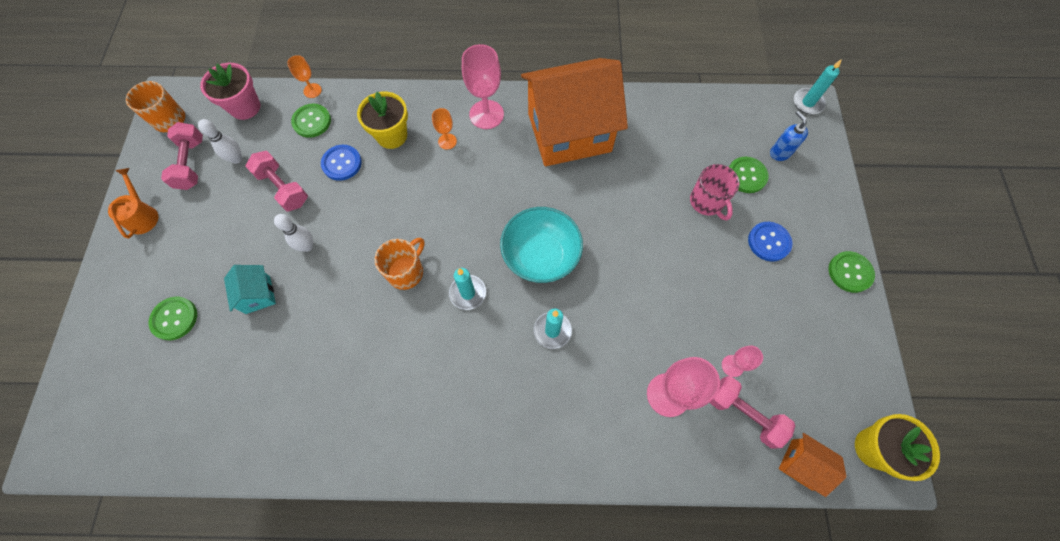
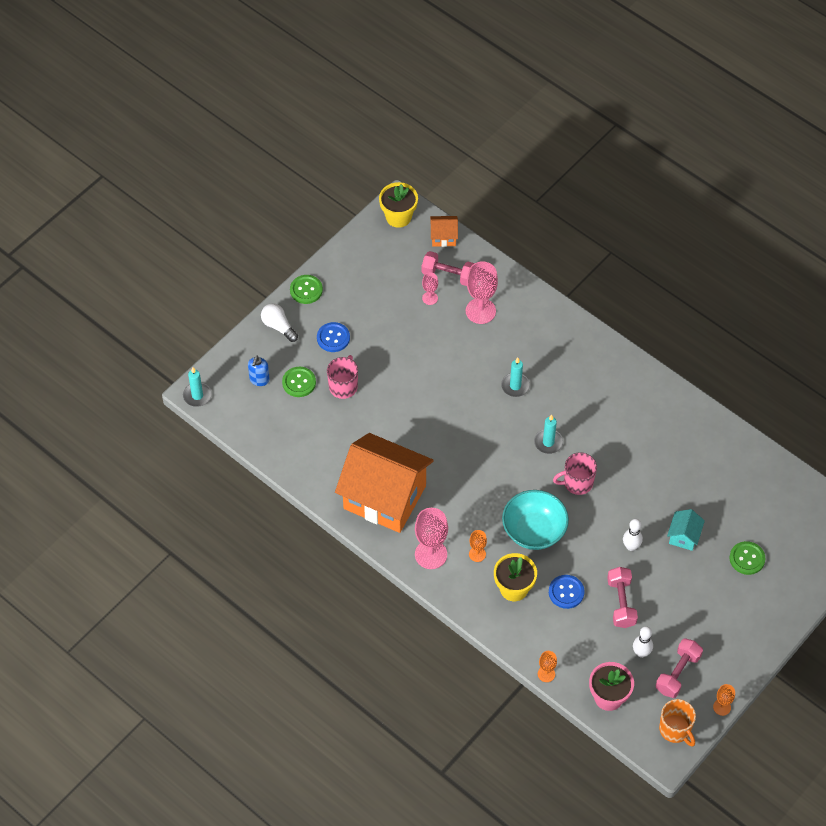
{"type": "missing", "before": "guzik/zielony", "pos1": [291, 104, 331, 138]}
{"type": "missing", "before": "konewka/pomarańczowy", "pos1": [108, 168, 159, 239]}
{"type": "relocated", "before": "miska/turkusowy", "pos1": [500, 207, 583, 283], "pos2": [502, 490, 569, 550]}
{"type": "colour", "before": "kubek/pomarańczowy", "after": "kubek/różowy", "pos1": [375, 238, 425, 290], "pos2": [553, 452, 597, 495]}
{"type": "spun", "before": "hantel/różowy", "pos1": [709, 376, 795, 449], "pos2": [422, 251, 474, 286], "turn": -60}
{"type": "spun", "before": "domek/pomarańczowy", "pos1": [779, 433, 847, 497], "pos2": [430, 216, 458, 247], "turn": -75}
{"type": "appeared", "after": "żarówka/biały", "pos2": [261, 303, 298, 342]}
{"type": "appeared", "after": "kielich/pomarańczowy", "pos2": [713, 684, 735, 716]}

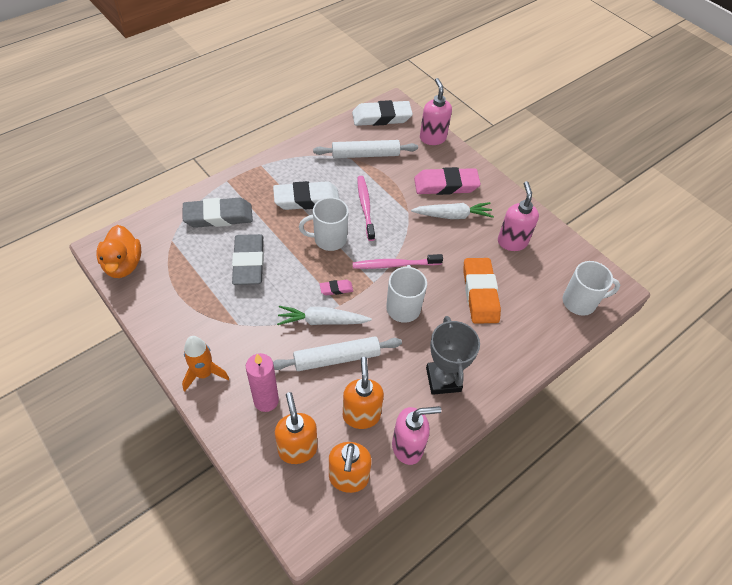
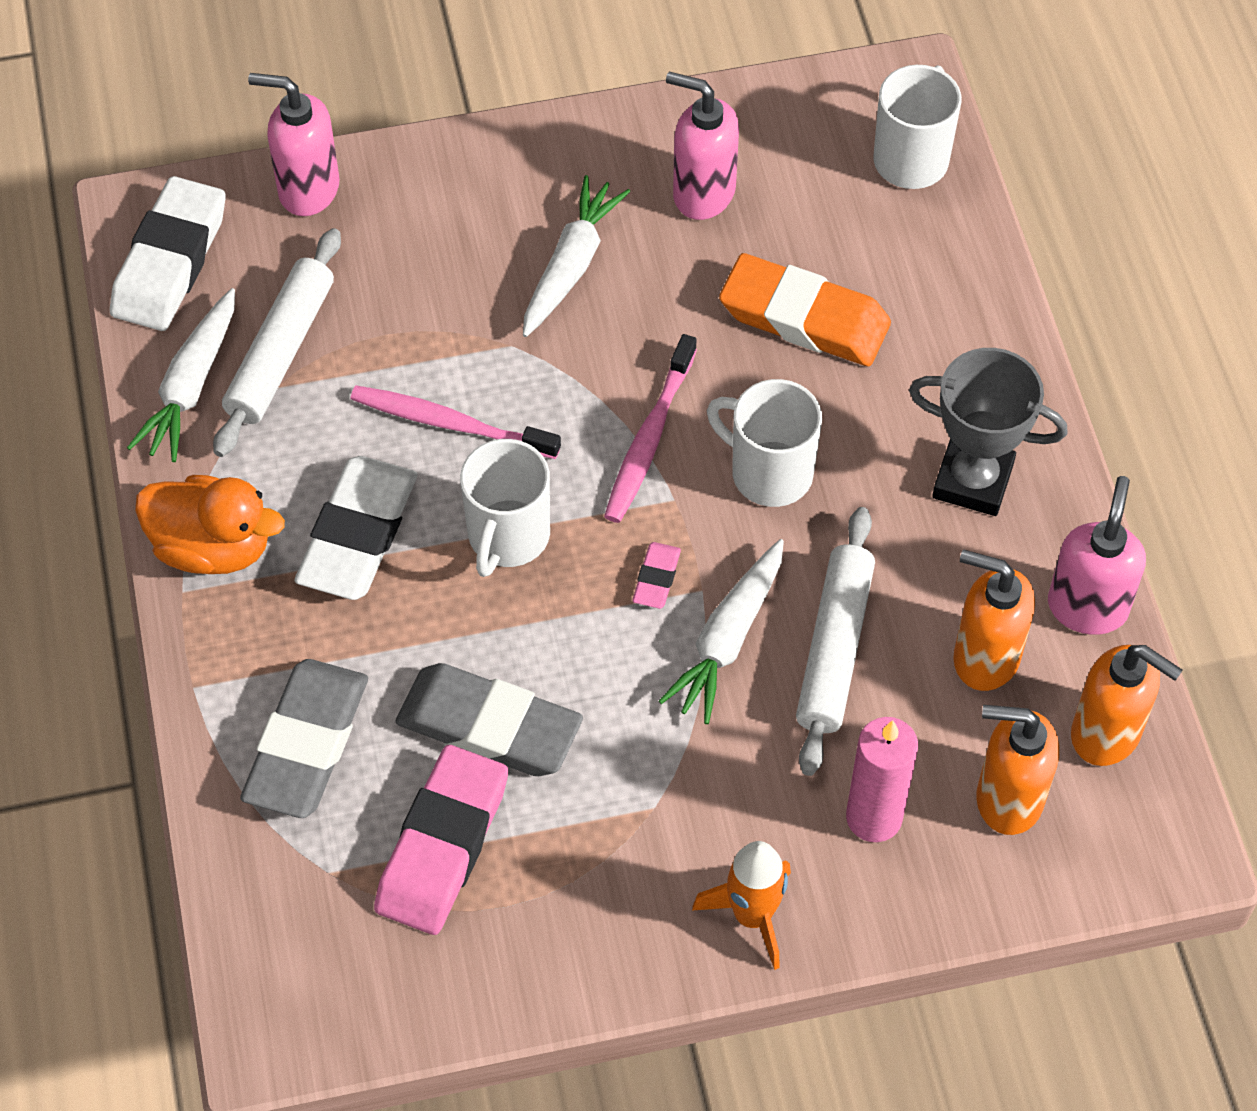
{"type": "relocated", "before": "gumka do mazania/różowy", "pos1": [414, 167, 481, 195], "pos2": [374, 745, 508, 935]}
{"type": "relocated", "before": "kaczka/pomarańczowy", "pos1": [96, 225, 141, 278], "pos2": [135, 475, 285, 574]}
{"type": "appeared", "after": "marchewka/biały", "pos2": [127, 288, 235, 462]}

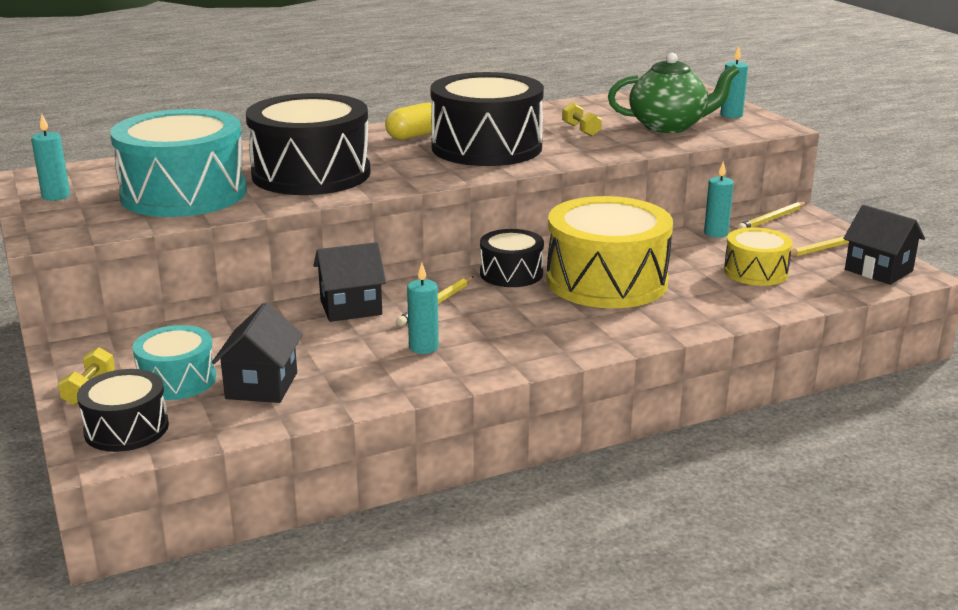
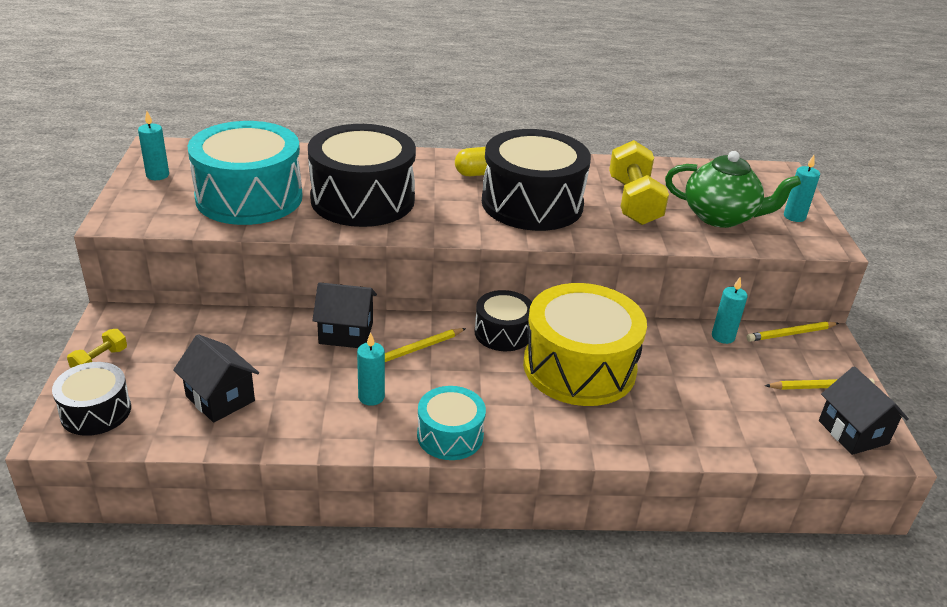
{"type": "size", "before": "hantel/żółty", "pos1": [562, 102, 602, 136], "pos2": [609, 140, 669, 225], "scale": 2.11}
{"type": "missing", "before": "bęben/żółty", "pos1": [724, 227, 793, 286]}
{"type": "spun", "before": "domek/czarny", "pos1": [212, 302, 303, 403], "pos2": [173, 334, 259, 423], "turn": -75}
{"type": "relocated", "before": "bęben/turkusowy", "pos1": [132, 325, 216, 400], "pos2": [417, 386, 486, 460]}

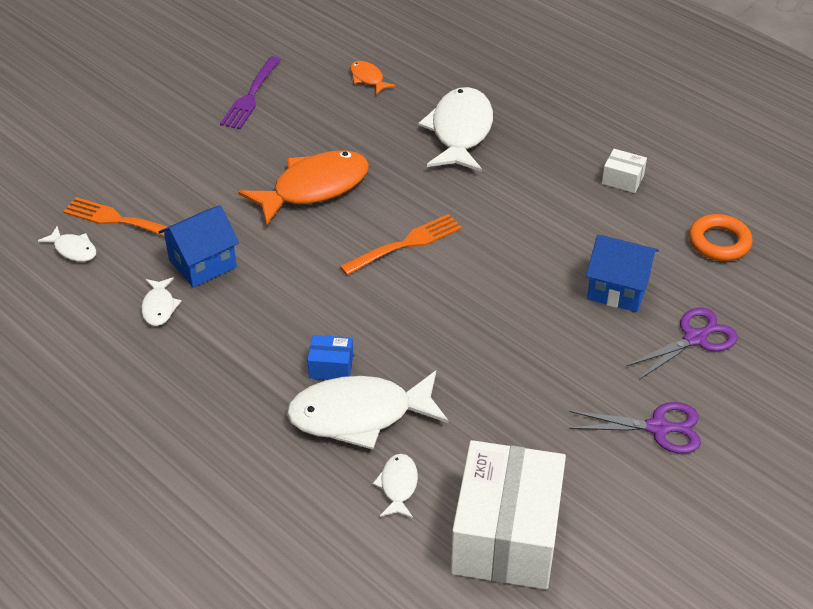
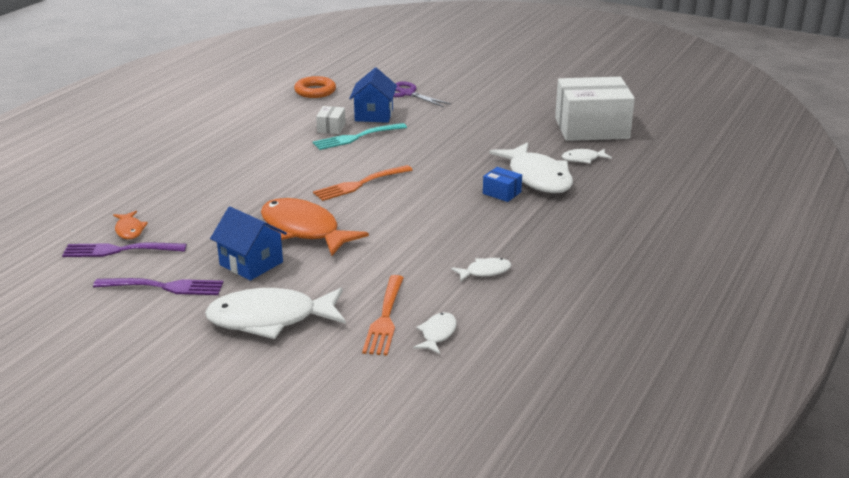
{"type": "spun", "before": "ryba/pomarańczowy", "pos1": [350, 61, 396, 94], "pos2": [113, 211, 148, 239], "turn": -60}
{"type": "relocated", "before": "ryba/biały", "pos1": [418, 87, 493, 172], "pos2": [205, 288, 346, 339]}
{"type": "relocated", "before": "pudełko/biały", "pos1": [602, 149, 647, 193], "pos2": [316, 106, 346, 134]}
{"type": "relocated", "before": "domek/niebieski", "pos1": [159, 205, 239, 288], "pos2": [210, 207, 287, 281]}
{"type": "spun", "before": "widelec/pomarańczowy", "pos1": [340, 214, 462, 275], "pos2": [313, 165, 412, 201], "turn": -75}
{"type": "spun", "before": "pudełko/niebieski", "pos1": [307, 335, 353, 380], "pos2": [483, 167, 522, 202], "turn": -45}
{"type": "missing", "before": "nożyczki/fioletowy", "pos1": [569, 402, 701, 454]}
{"type": "appeared", "after": "widelec/turkusowy", "pos2": [313, 123, 407, 150]}
{"type": "appeared", "after": "widelec/fioletowy", "pos2": [62, 243, 187, 257]}

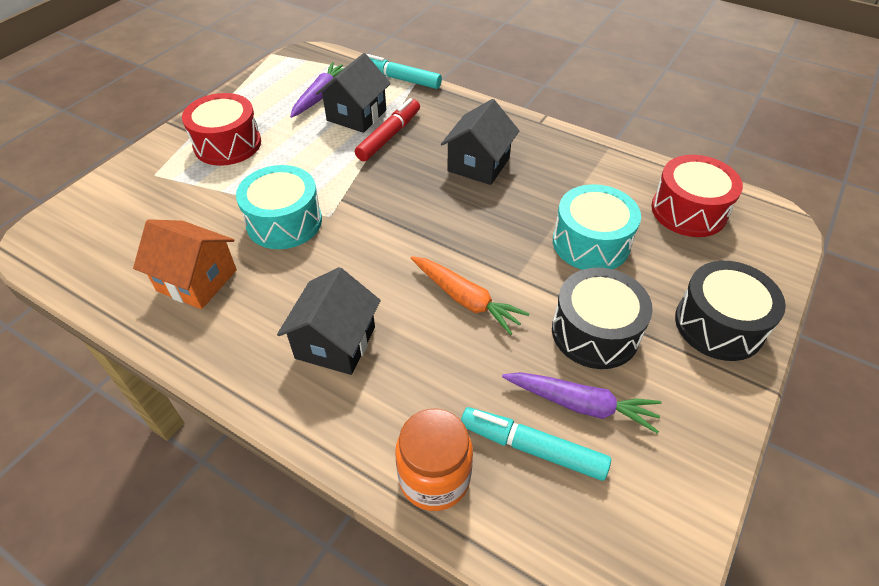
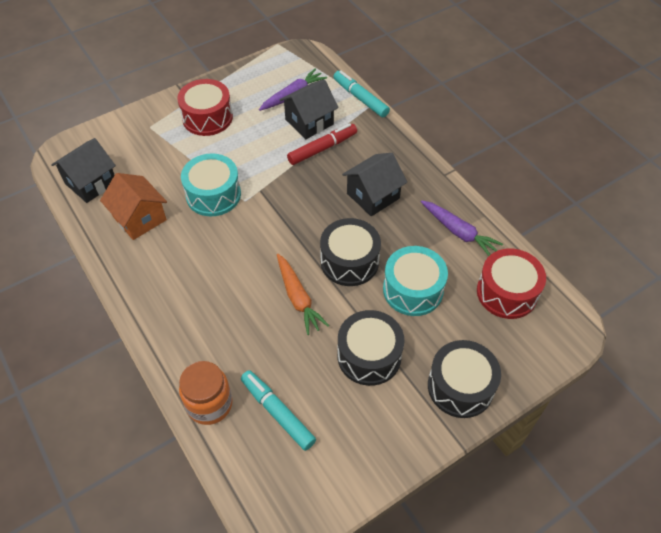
{"type": "relocated", "before": "domek/czarny", "pos1": [277, 267, 381, 375], "pos2": [51, 138, 116, 203]}
{"type": "relocated", "before": "marchewka/fioletowy", "pos1": [502, 372, 662, 434], "pos2": [421, 200, 503, 256]}
{"type": "appeared", "after": "bęben/czarny", "pos2": [320, 218, 381, 286]}

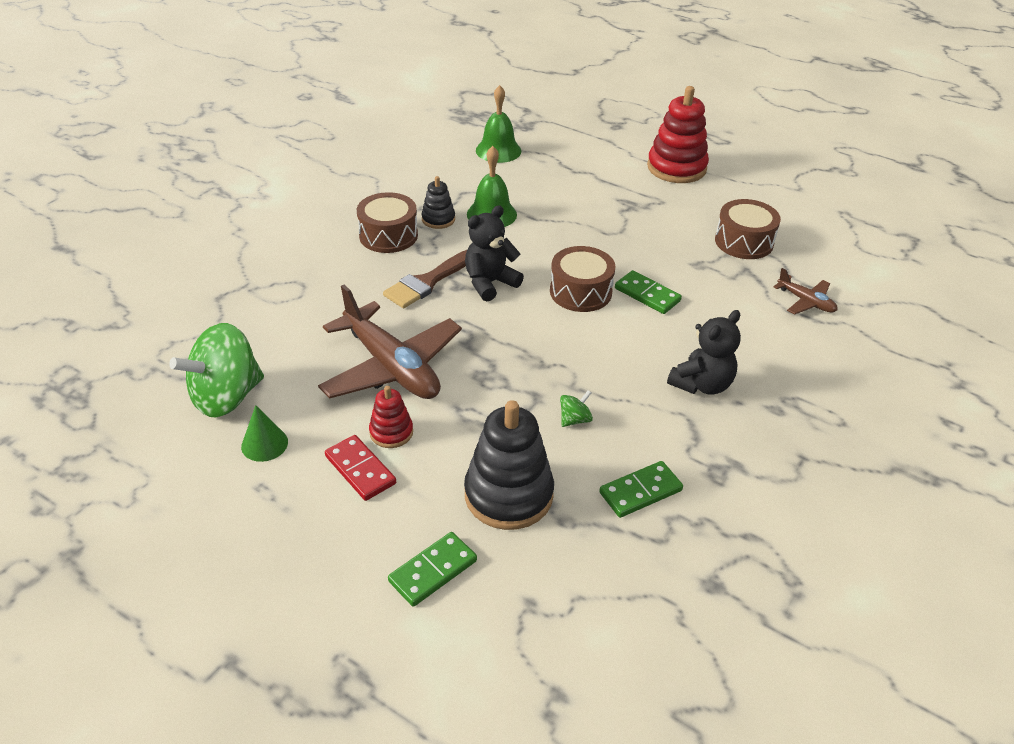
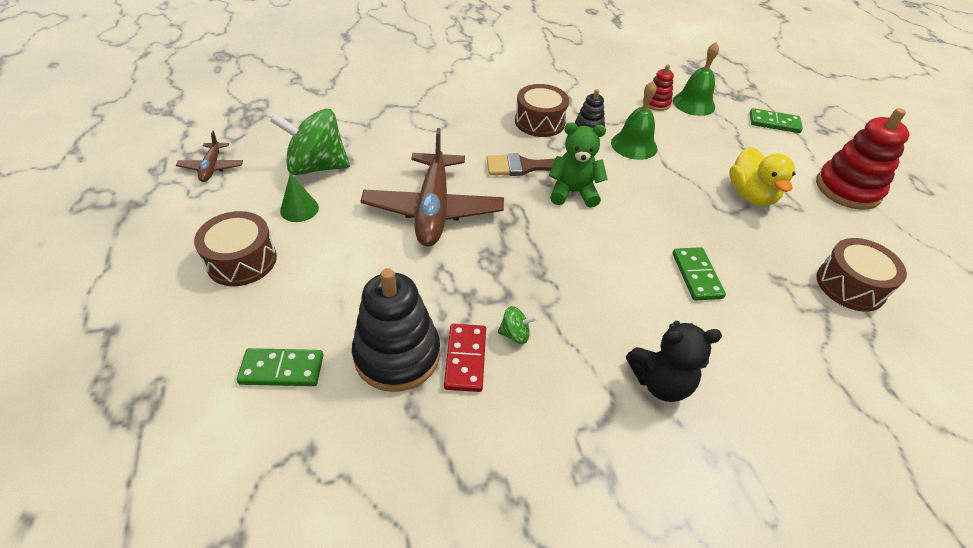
{"type": "colour", "before": "miś/czarny", "after": "miś/zielony", "pos1": [465, 205, 524, 302], "pos2": [549, 122, 607, 208]}
{"type": "relocated", "before": "bęben/brązowy", "pos1": [550, 246, 616, 312], "pos2": [194, 211, 277, 286]}
{"type": "relocated", "before": "samolot/brązowy", "pos1": [774, 268, 838, 315], "pos2": [176, 131, 243, 182]}
{"type": "relocated", "before": "zabawka nakładanka/czerwony", "pos1": [369, 386, 413, 448], "pos2": [643, 65, 674, 111]}
{"type": "relocated", "before": "kostka domina/czerwony", "pos1": [325, 435, 396, 501], "pos2": [444, 324, 486, 392]}
{"type": "relocated", "before": "kostka domina/zielony", "pos1": [599, 461, 683, 518], "pos2": [750, 108, 803, 133]}
{"type": "appeared", "after": "kaczka/żółty", "pos2": [729, 147, 795, 206]}

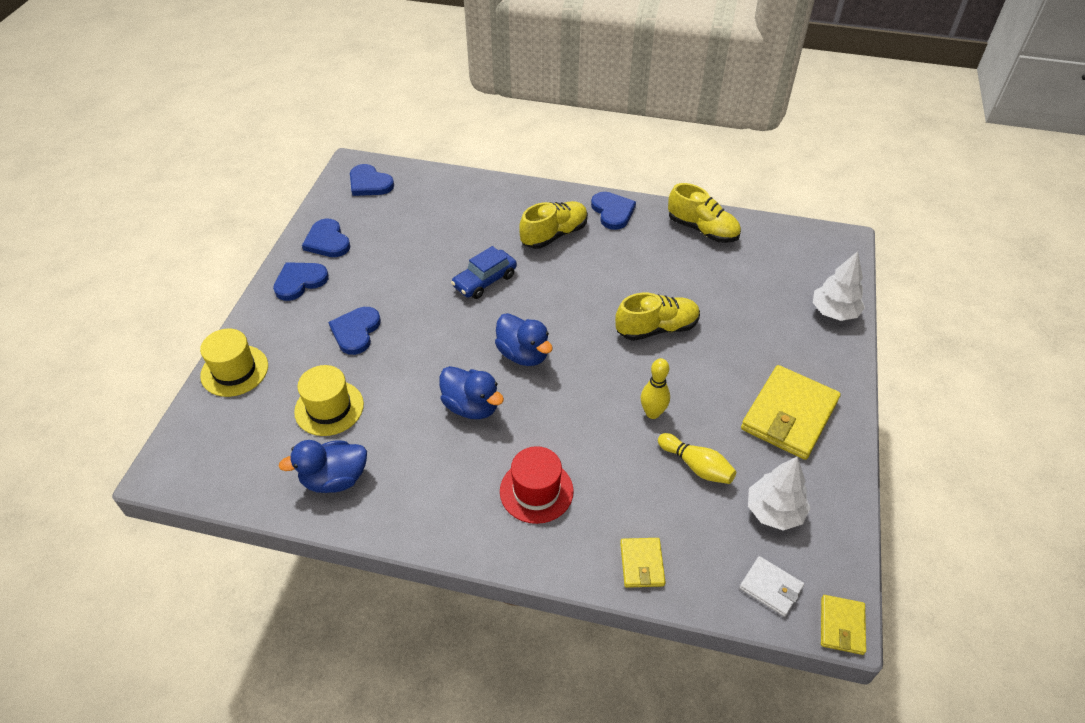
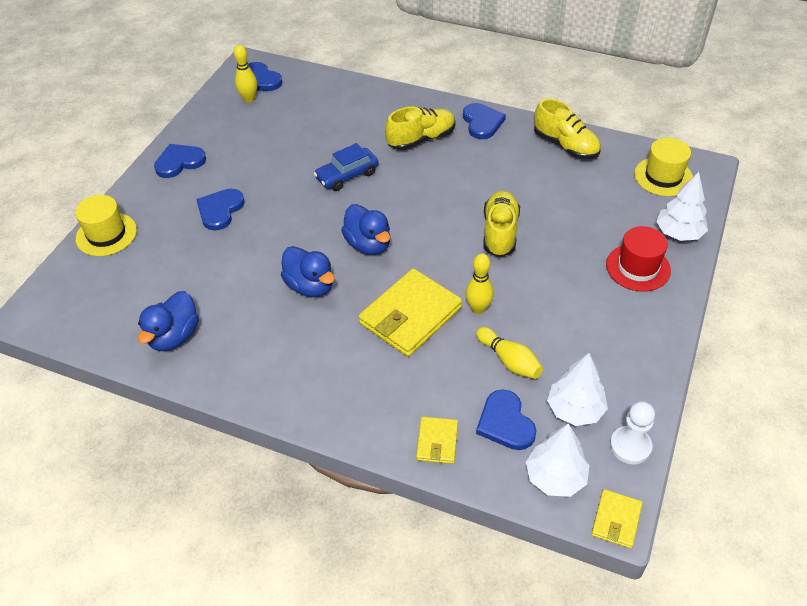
{"type": "relocated", "before": "serce/niebieski", "pos1": [302, 219, 351, 257], "pos2": [476, 389, 537, 450]}
{"type": "spun", "before": "but/żółty", "pos1": [615, 293, 700, 341], "pos2": [483, 191, 520, 257], "turn": -75}
{"type": "relocated", "before": "kapelusz/żółty", "pos1": [294, 365, 364, 436], "pos2": [634, 138, 693, 196]}
{"type": "relocated", "before": "portfel/żółty", "pos1": [741, 365, 841, 460], "pos2": [359, 268, 462, 357]}
{"type": "spun", "before": "kaczka/niebieski", "pos1": [278, 440, 367, 493], "pos2": [138, 291, 199, 351], "turn": -60}
{"type": "relocated", "before": "kapelusz/czerwony", "pos1": [500, 446, 574, 524], "pos2": [606, 226, 671, 292]}
{"type": "exchanged", "before": "portfel/biały", "after": "drzewko/biały", "pos1": [739, 556, 804, 617], "pos2": [526, 423, 589, 497]}
{"type": "appeared", "after": "kręgiel/żółty", "pos2": [233, 45, 257, 103]}
{"type": "appeared", "after": "pionek/biały", "pos2": [610, 401, 655, 464]}

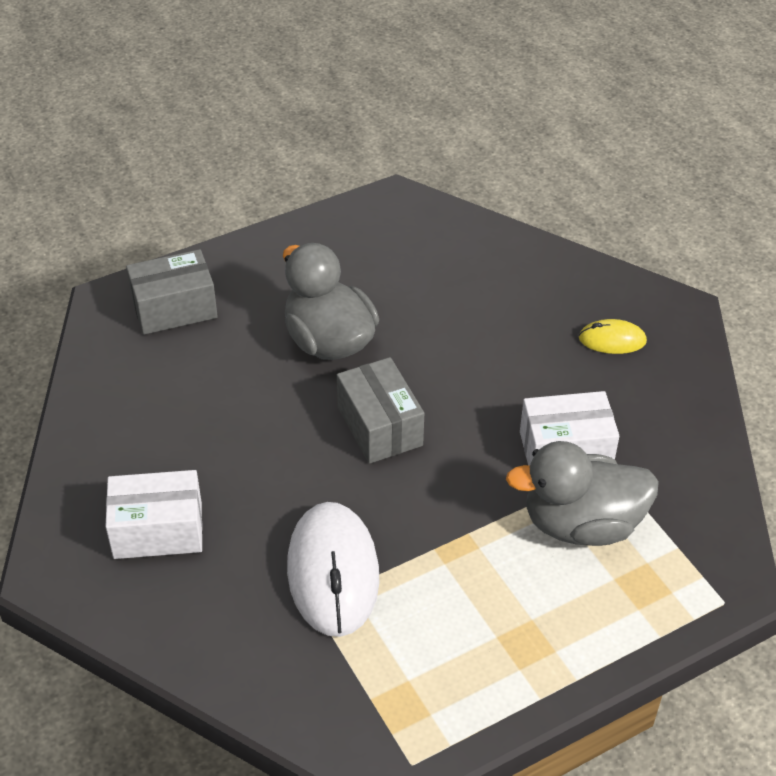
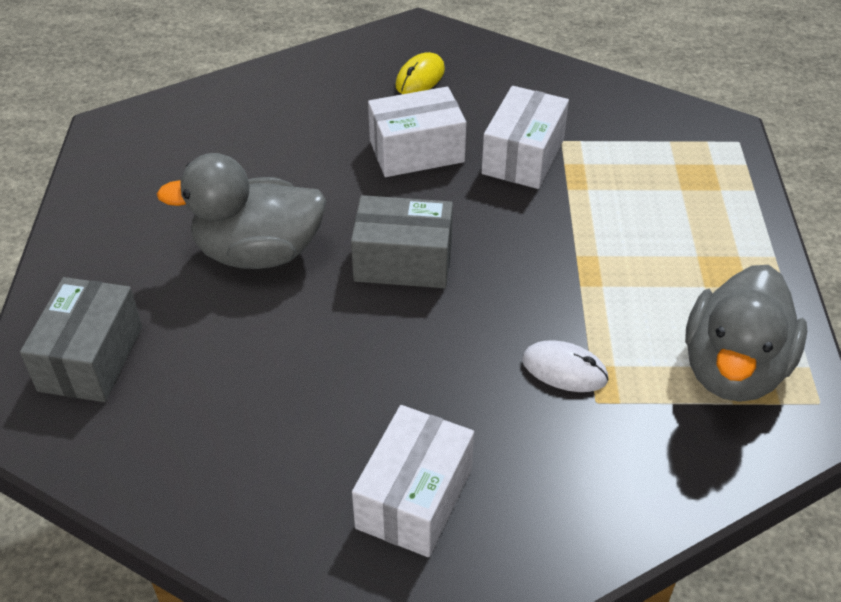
{"type": "relocated", "before": "kaczka/szary", "pos1": [506, 441, 659, 546], "pos2": [686, 265, 807, 402]}
{"type": "size", "before": "myszka/biały", "pos1": [287, 502, 379, 637], "pos2": [522, 341, 609, 392], "scale": 0.5}
{"type": "appeared", "after": "pudełko/biały", "pos2": [368, 87, 467, 177]}

